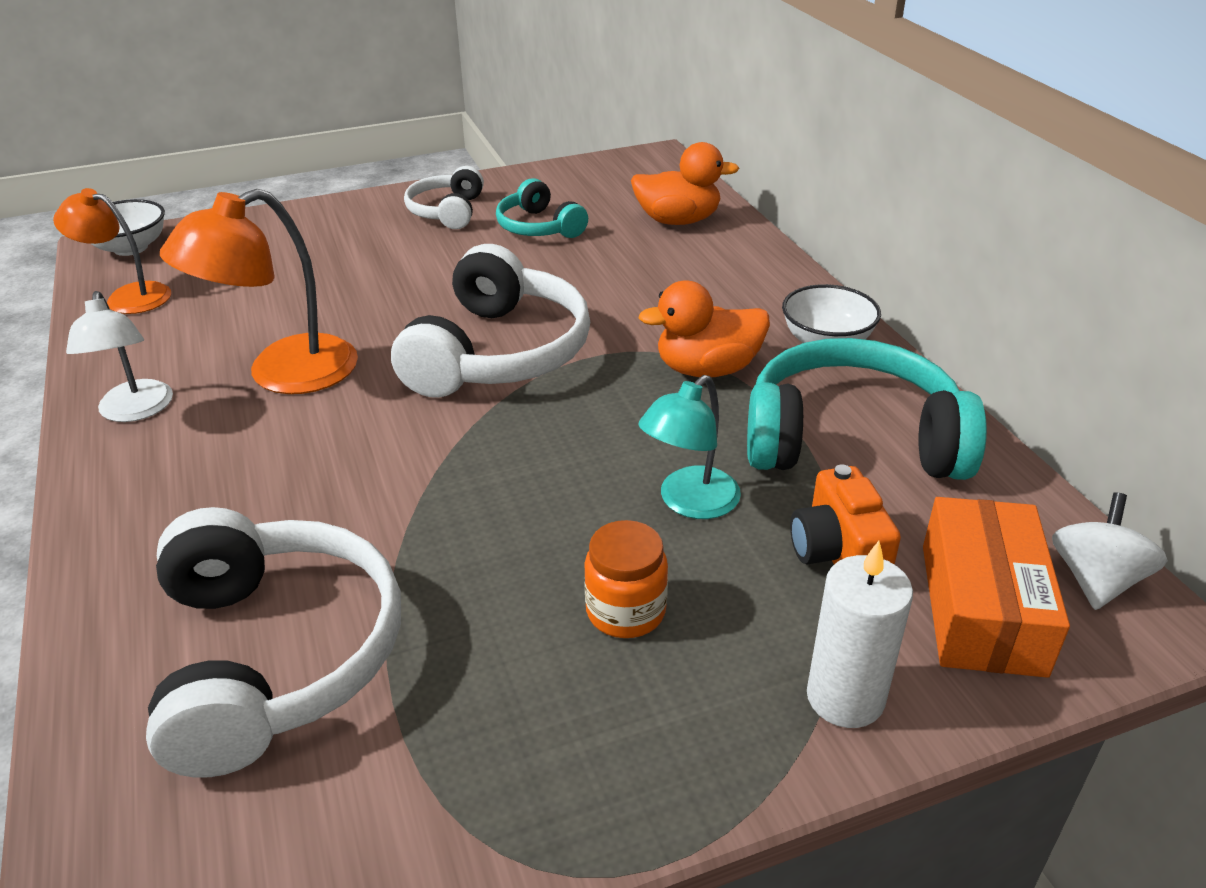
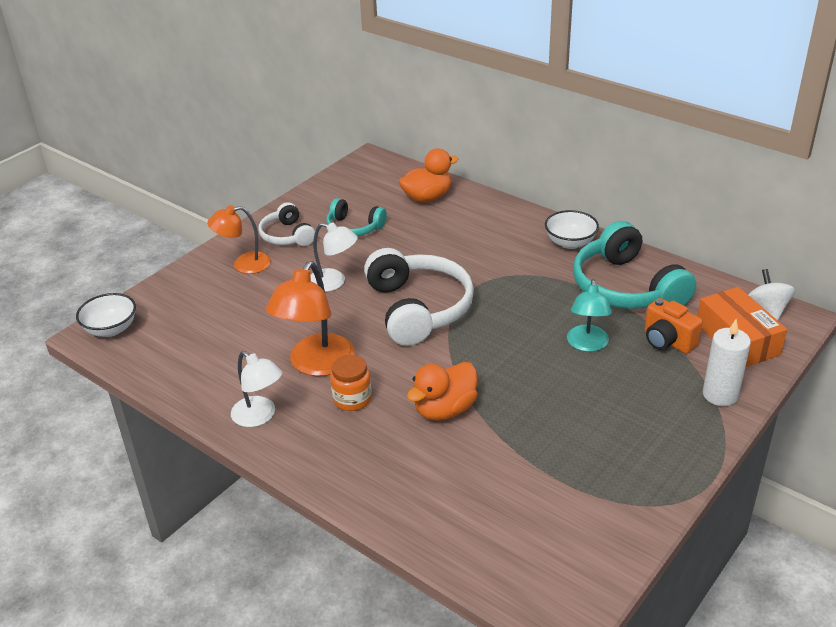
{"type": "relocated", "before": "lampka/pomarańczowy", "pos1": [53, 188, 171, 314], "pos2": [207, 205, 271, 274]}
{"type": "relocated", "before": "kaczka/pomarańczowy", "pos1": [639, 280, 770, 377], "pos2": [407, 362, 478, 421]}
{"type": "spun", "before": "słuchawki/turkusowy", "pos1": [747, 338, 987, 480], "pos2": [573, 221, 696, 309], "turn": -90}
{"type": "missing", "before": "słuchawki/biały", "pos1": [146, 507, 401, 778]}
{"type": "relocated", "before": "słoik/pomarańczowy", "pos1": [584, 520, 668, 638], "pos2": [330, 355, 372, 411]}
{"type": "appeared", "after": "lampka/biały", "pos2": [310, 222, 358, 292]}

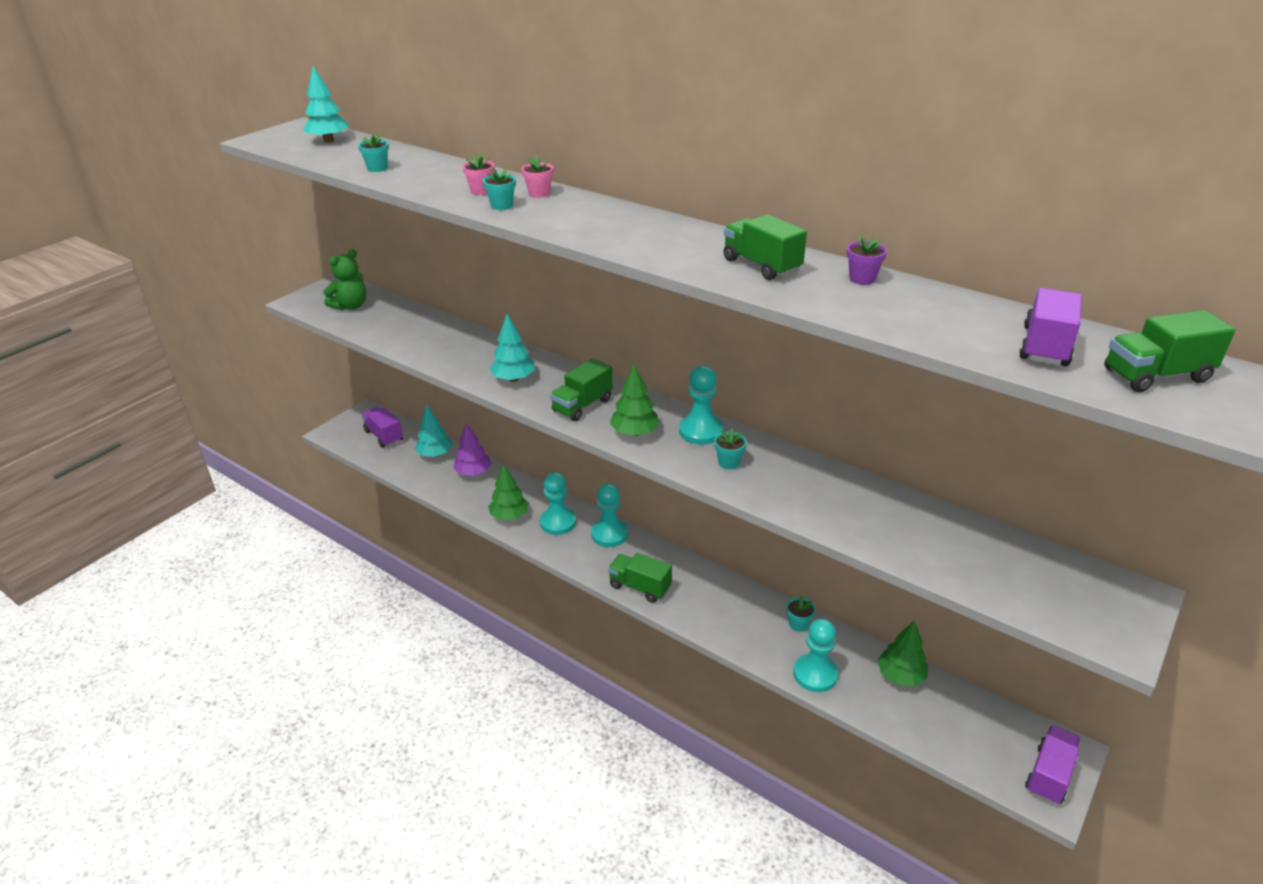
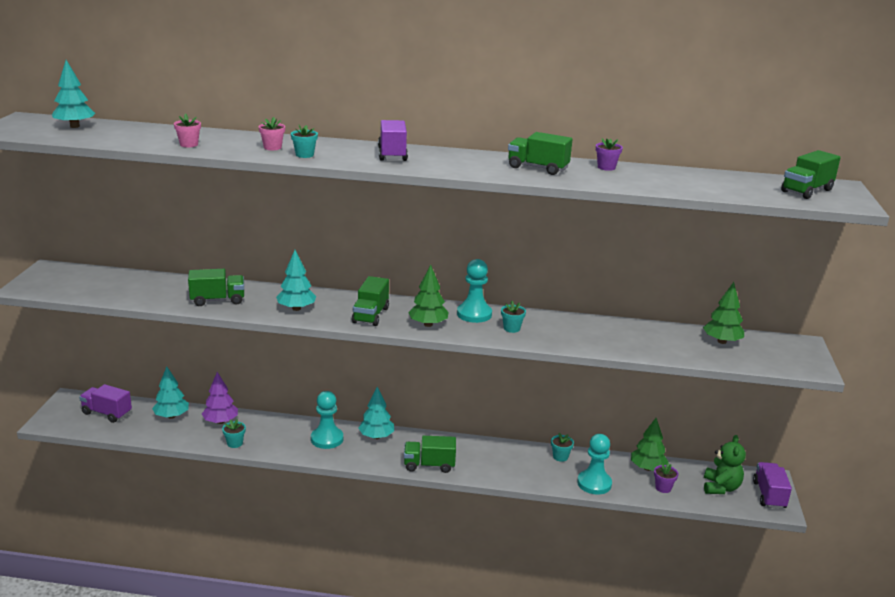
{"type": "relocated", "before": "doniczka/turkusowy", "pos1": [358, 134, 389, 172], "pos2": [222, 419, 246, 448]}
{"type": "relocated", "before": "doniczka/różowy", "pos1": [521, 155, 553, 198], "pos2": [174, 113, 201, 147]}
{"type": "relocated", "before": "miś/zielony", "pos1": [323, 249, 366, 310], "pos2": [704, 435, 746, 494]}
{"type": "relocated", "before": "ciężarówka/fioletowy", "pos1": [1019, 288, 1082, 366], "pos2": [378, 120, 408, 161]}
{"type": "relocated", "before": "drzewko/zielony", "pos1": [488, 464, 529, 520], "pos2": [703, 282, 744, 344]}
{"type": "exchanged", "before": "pionek/turkusowy", "after": "drzewko/turkusowy", "pos1": [591, 483, 628, 547], "pos2": [358, 387, 394, 439]}
{"type": "appeared", "after": "ciężarówka/zielony", "pos2": [188, 269, 244, 306]}
{"type": "appeared", "after": "doniczka/fioletowy", "pos2": [654, 463, 678, 493]}

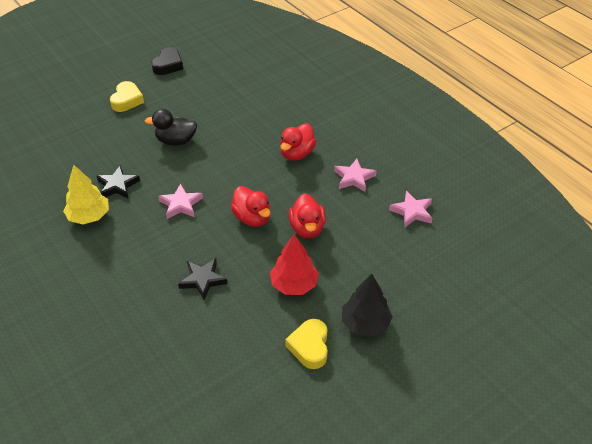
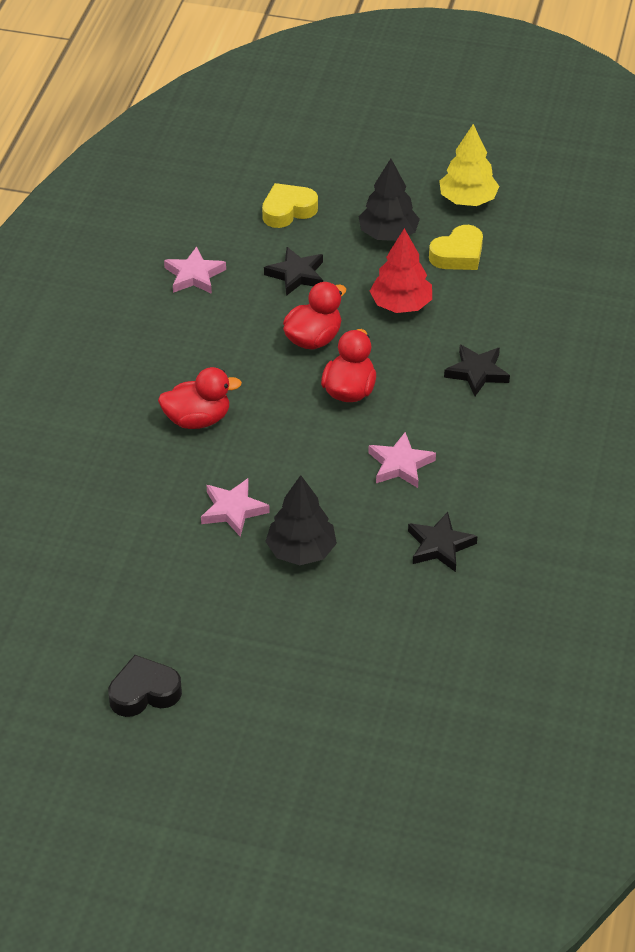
{"type": "relocated", "before": "serce/żółty", "pos1": [110, 81, 144, 112], "pos2": [262, 183, 318, 228]}
{"type": "exchanged", "before": "kaczka/czarny", "after": "drzewko/czarny", "pos1": [145, 109, 197, 146], "pos2": [265, 475, 337, 565]}
{"type": "relocated", "before": "gwiazda/różowy", "pos1": [334, 159, 376, 192], "pos2": [201, 478, 270, 537]}
{"type": "relocated", "before": "drzewko/żółty", "pos1": [63, 165, 109, 224], "pos2": [439, 124, 499, 206]}
{"type": "appeared", "after": "gwiazda/czarny", "pos2": [264, 247, 323, 296]}

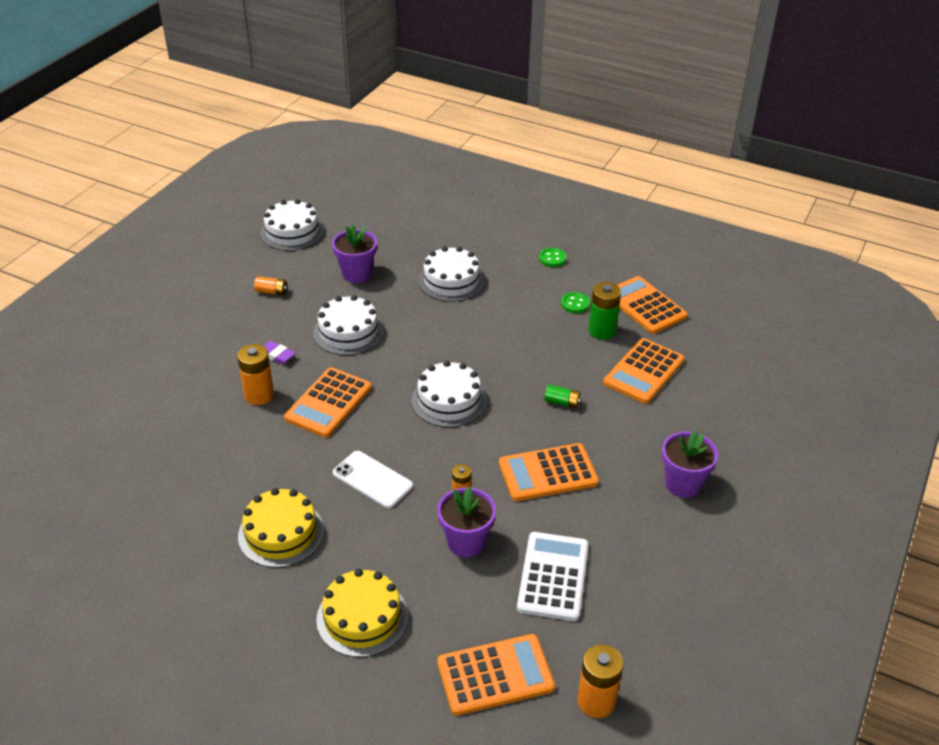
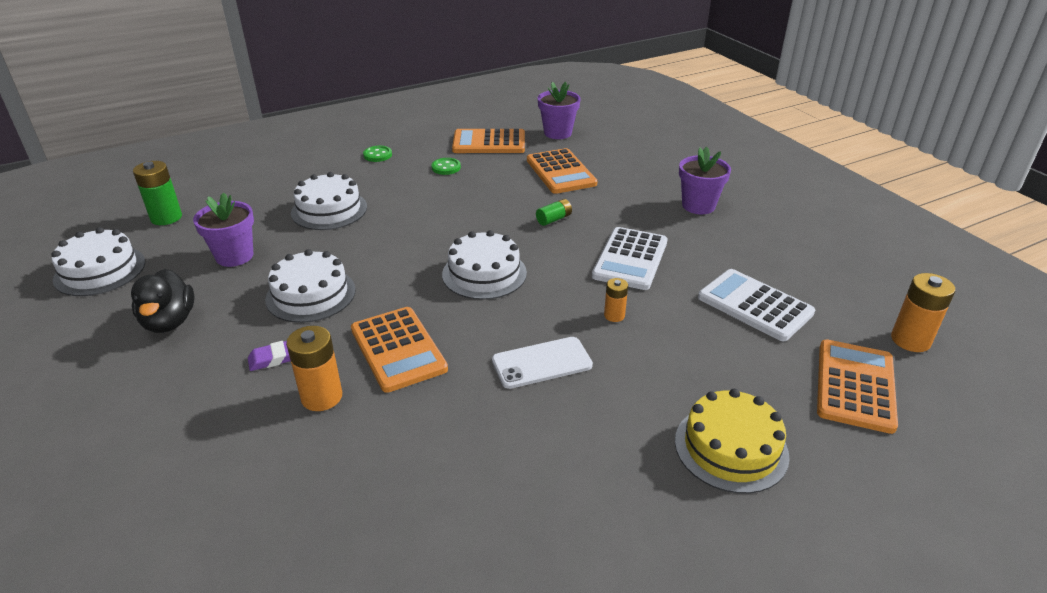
{"type": "exchanged", "before": "bateria/pomarańczowy", "after": "kaczka/czarny", "pos1": [254, 276, 288, 295], "pos2": [131, 269, 195, 333]}
{"type": "relocated", "before": "bateria/zielony", "pos1": [588, 282, 621, 340], "pos2": [133, 161, 182, 225]}
{"type": "colour", "before": "kalkulator/pomarańczowy", "after": "kalkulator/biały", "pos1": [499, 443, 599, 501], "pos2": [592, 227, 668, 290]}
{"type": "relocated", "before": "doniczka/fioletowy", "pos1": [437, 487, 496, 557], "pos2": [538, 82, 581, 139]}
{"type": "missing", "before": "tort/żółty", "pos1": [238, 488, 324, 568]}

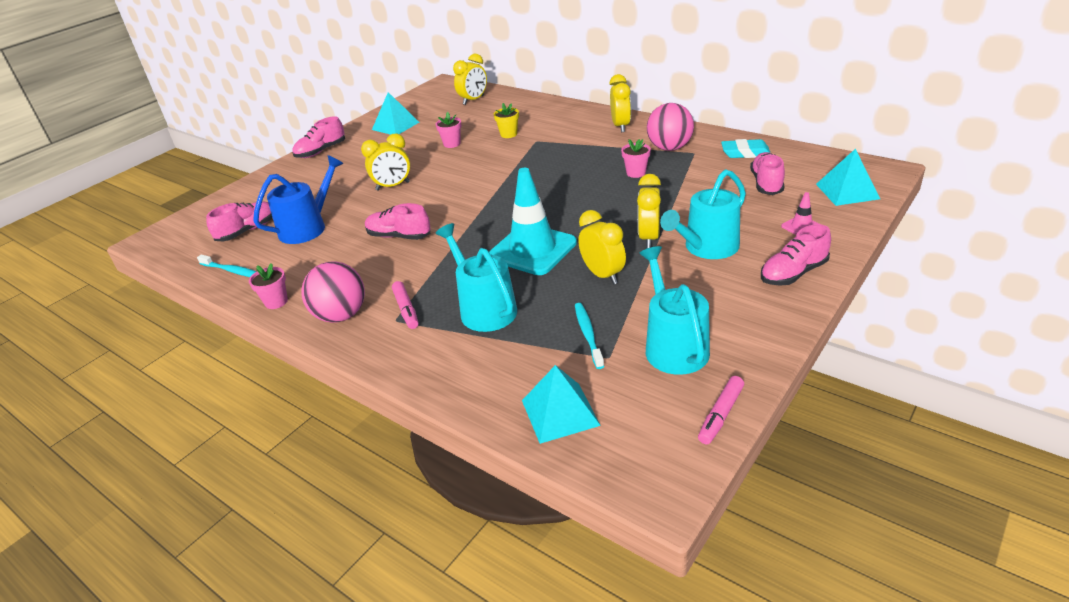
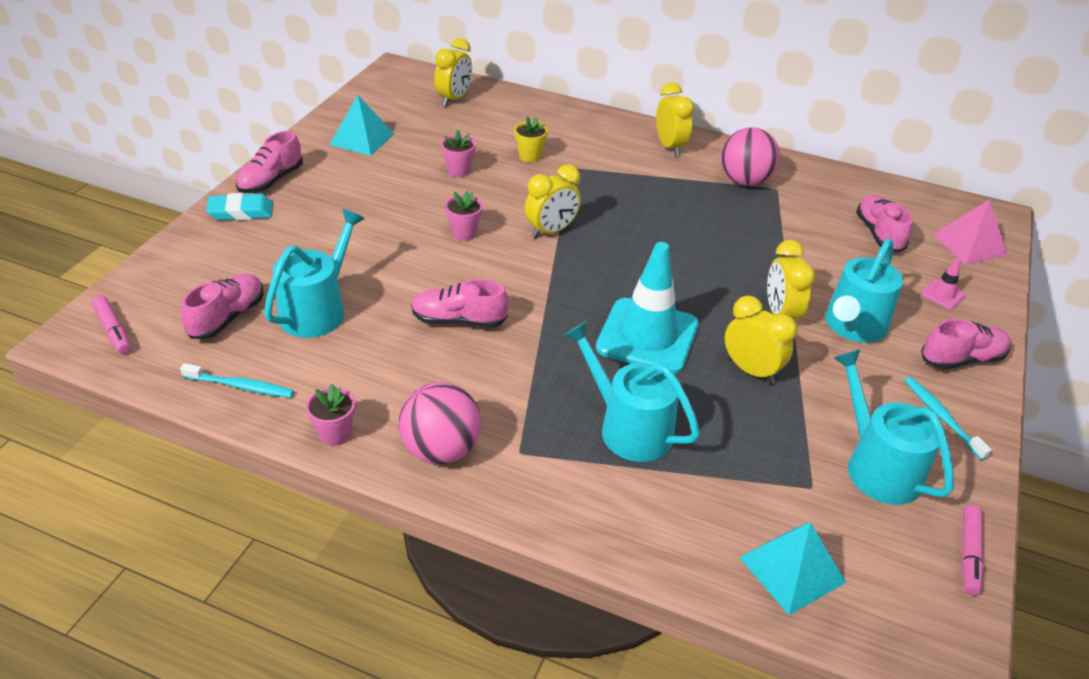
{"type": "relocated", "before": "budzik/żółty", "pos1": [361, 133, 410, 191], "pos2": [525, 164, 581, 238]}
{"type": "relocated", "before": "doniczka/różowy", "pos1": [621, 139, 651, 178], "pos2": [445, 191, 483, 241]}
{"type": "relocated", "before": "gumka do mazania/turkusowy", "pos1": [721, 139, 770, 158], "pos2": [206, 193, 273, 220]}
{"type": "colour", "before": "piramida/turkusowy", "after": "piramida/różowy", "pos1": [816, 149, 880, 206], "pos2": [932, 199, 1008, 264]}
{"type": "colour", "before": "konewka/niebieski", "after": "konewka/turkusowy", "pos1": [253, 155, 344, 244], "pos2": [264, 209, 365, 338]}
{"type": "spun", "before": "but/różowy", "pos1": [761, 224, 831, 286], "pos2": [921, 319, 1011, 370], "turn": -150}
{"type": "relocated", "before": "flamaster/różowy", "pos1": [392, 281, 418, 329], "pos2": [92, 295, 131, 354]}
{"type": "relocated", "before": "szczoteczka do zębów/turkusowy", "pos1": [575, 303, 604, 369], "pos2": [904, 377, 992, 460]}

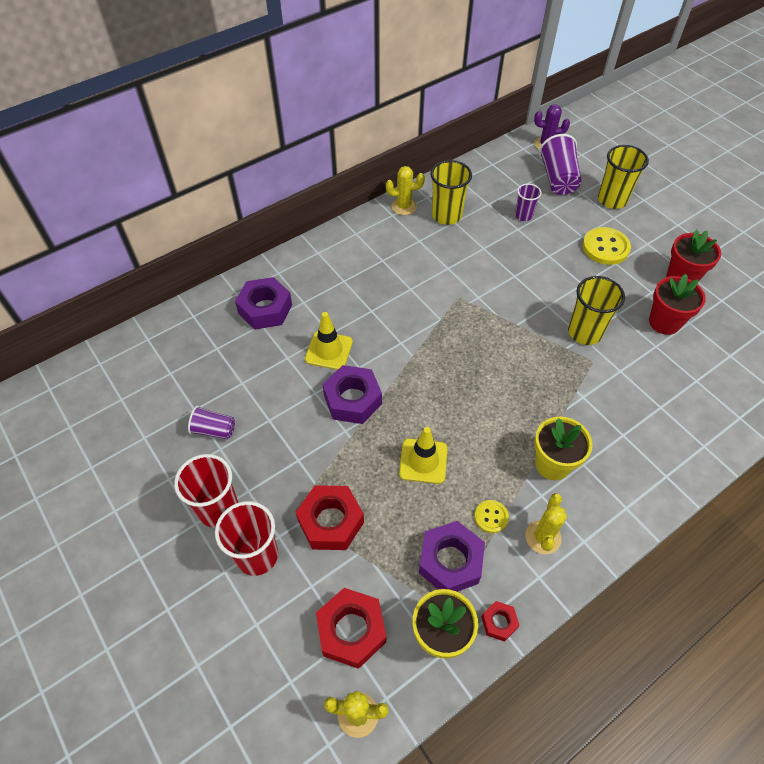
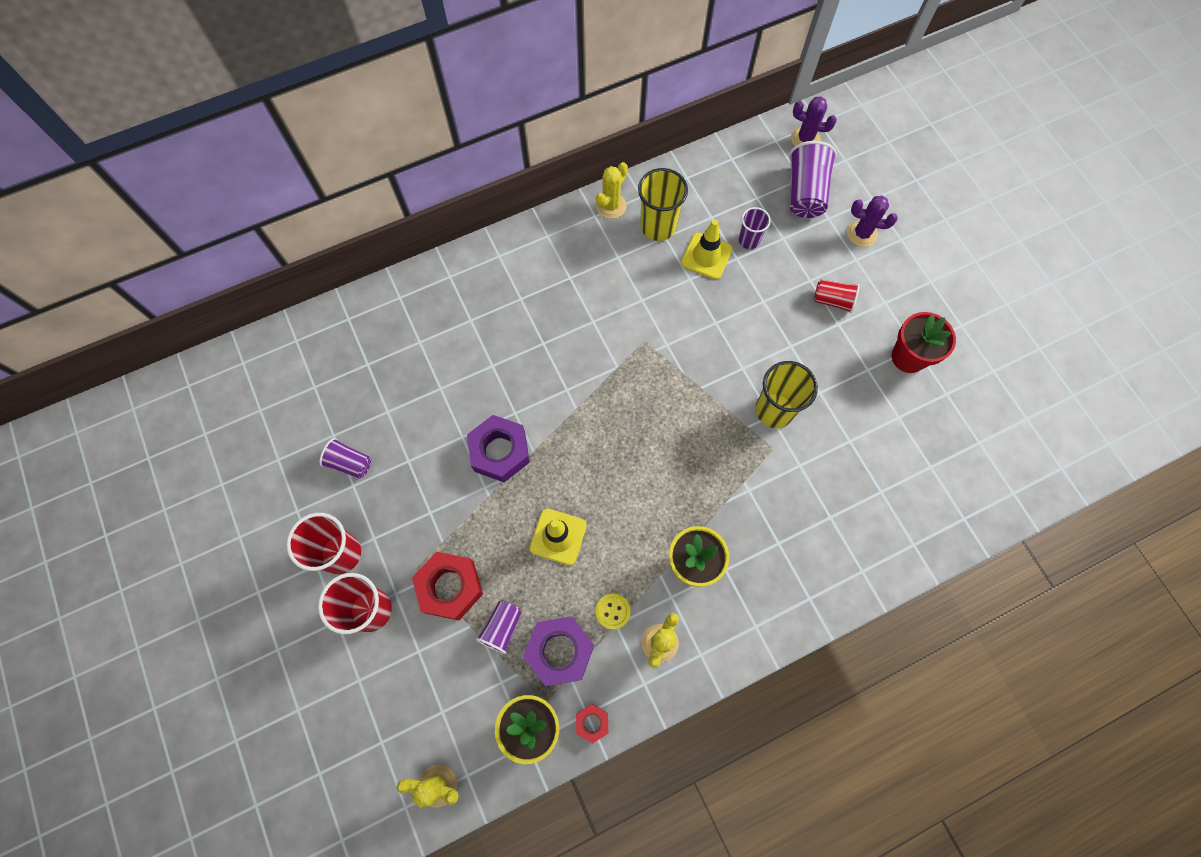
{"type": "exchanged", "before": "szklanka/żółty", "after": "kaktus/fioletowy", "pos1": [598, 145, 649, 209], "pos2": [847, 196, 898, 247]}
{"type": "spun", "before": "kaktus/żółty", "pos1": [386, 166, 425, 215], "pos2": [596, 162, 628, 219], "turn": -60}
{"type": "exchanged", "before": "guzik/żółty", "after": "szklanka/czerwony", "pos1": [582, 227, 631, 265], "pos2": [814, 280, 860, 313]}
{"type": "missing", "before": "doniczka/czerwony", "pos1": [649, 274, 706, 335]}
{"type": "missing", "before": "nakrętka/fioletowy", "pos1": [235, 277, 292, 330]}
{"type": "relocated", "before": "pachołek/żółty", "pos1": [305, 312, 353, 370], "pos2": [681, 219, 733, 280]}
{"type": "missing", "before": "nakrętka/czerwony", "pos1": [316, 588, 386, 669]}
{"type": "appeared", "after": "szklanka/fioletowy", "pos2": [476, 600, 522, 654]}

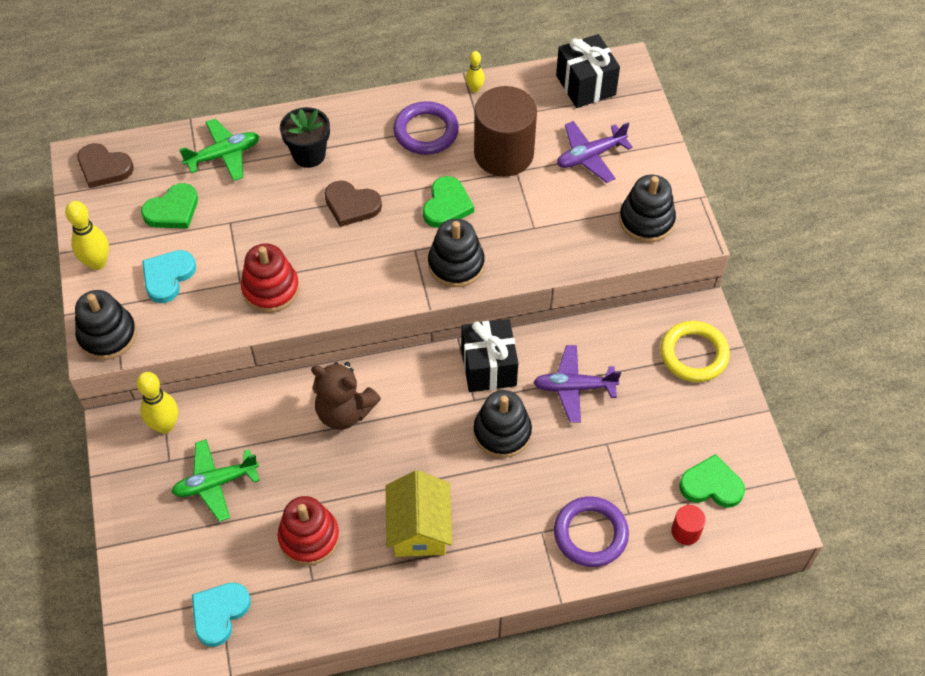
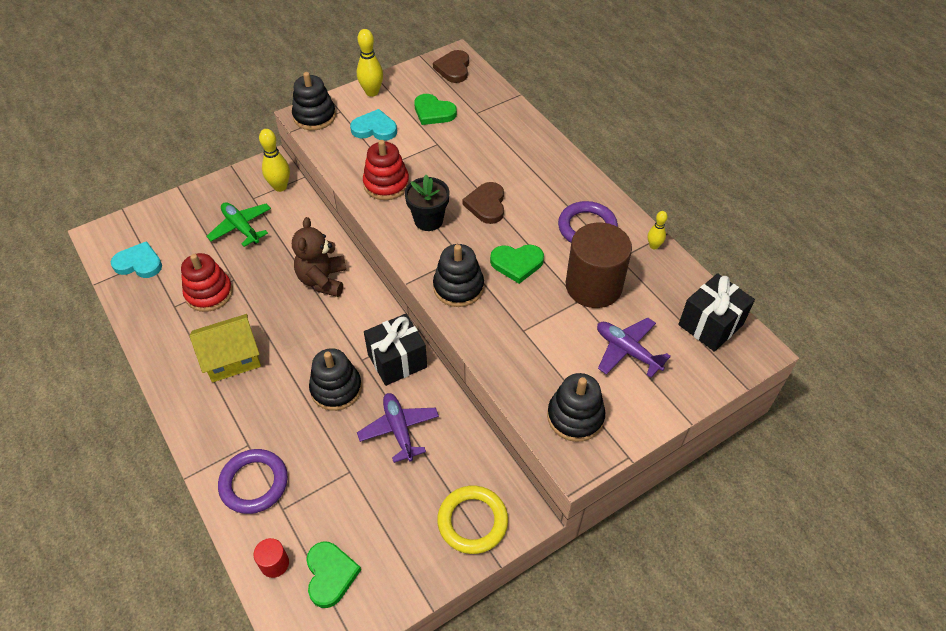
{"type": "relocated", "before": "doniczka/czarny", "pos1": [280, 107, 330, 168], "pos2": [405, 175, 450, 231]}
{"type": "missing", "before": "samolot/zielony", "pos1": [179, 119, 259, 181]}

